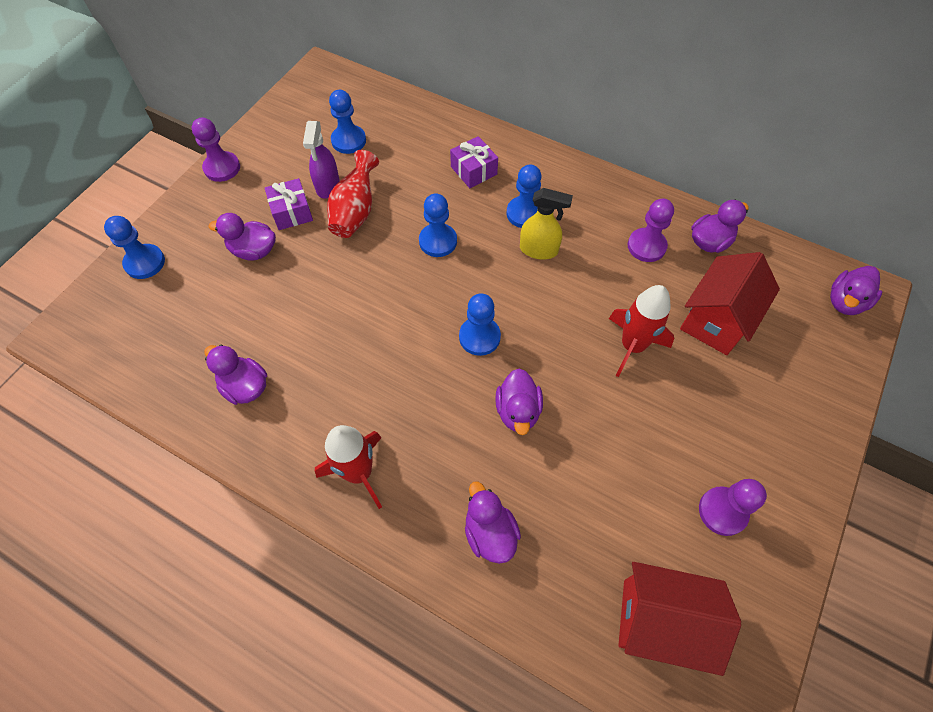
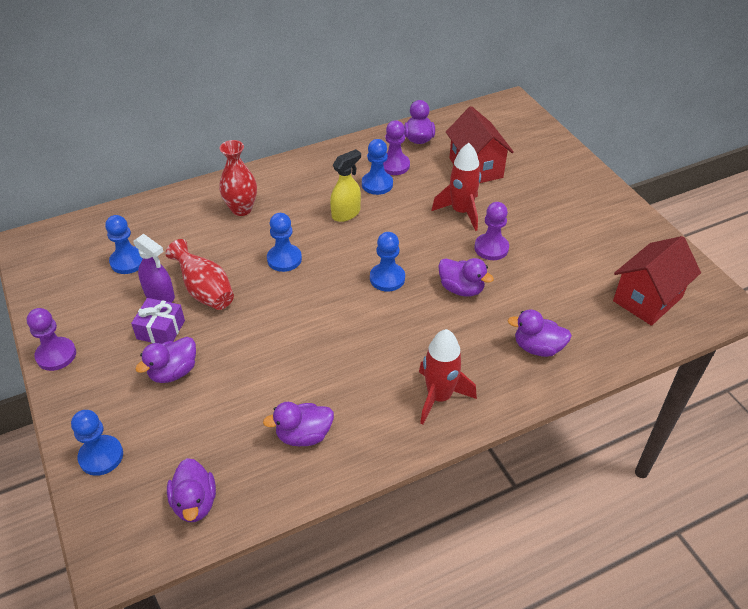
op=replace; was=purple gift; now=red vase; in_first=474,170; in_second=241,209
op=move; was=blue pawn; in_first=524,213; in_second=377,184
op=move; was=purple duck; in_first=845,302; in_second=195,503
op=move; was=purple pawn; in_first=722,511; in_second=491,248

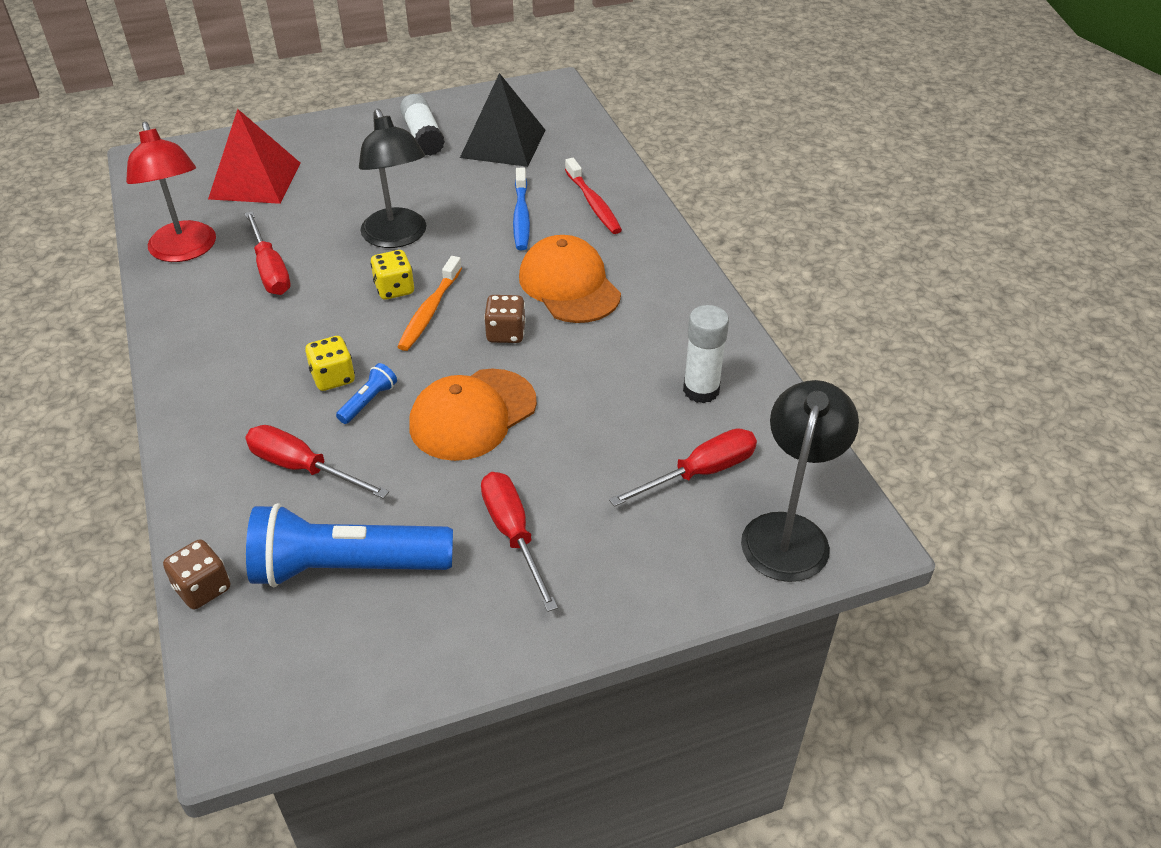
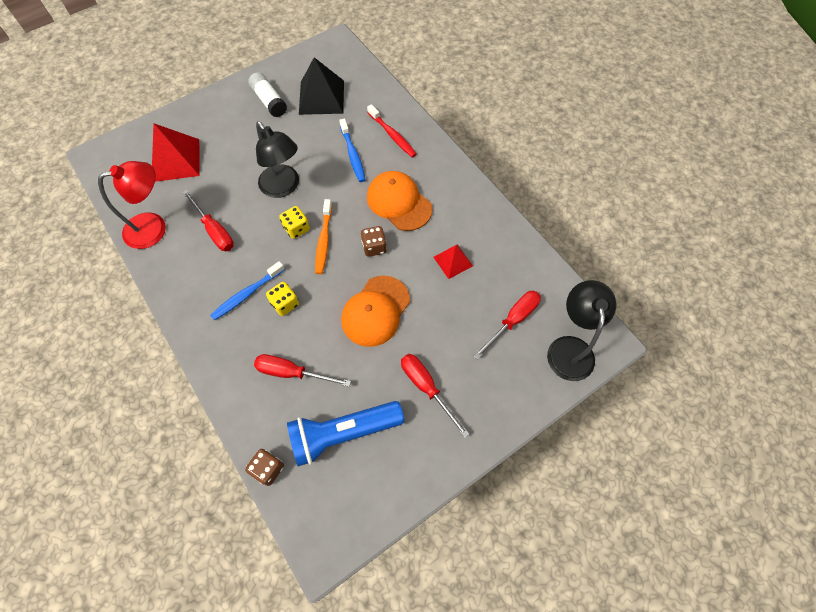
op=rotate; was=red lamp; in_first=185,251; in_second=154,227; clockwise=-75
op=delete; was=white glue stick; in_first=701,390
op=delete; was=blue flashlight; in_first=368,402
op=insert; now=red pyramid; in_second=453,261
op=insert; now=blue toothbrush; in_second=247,294

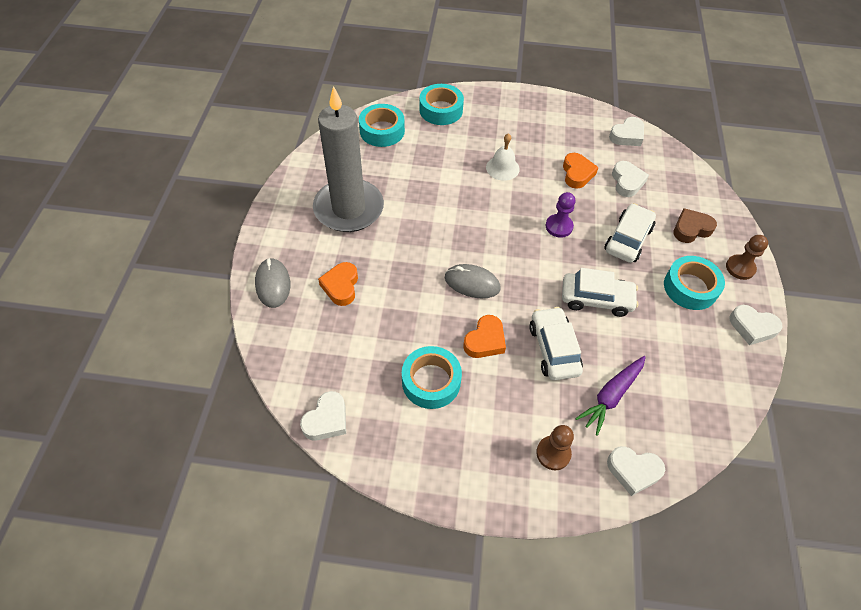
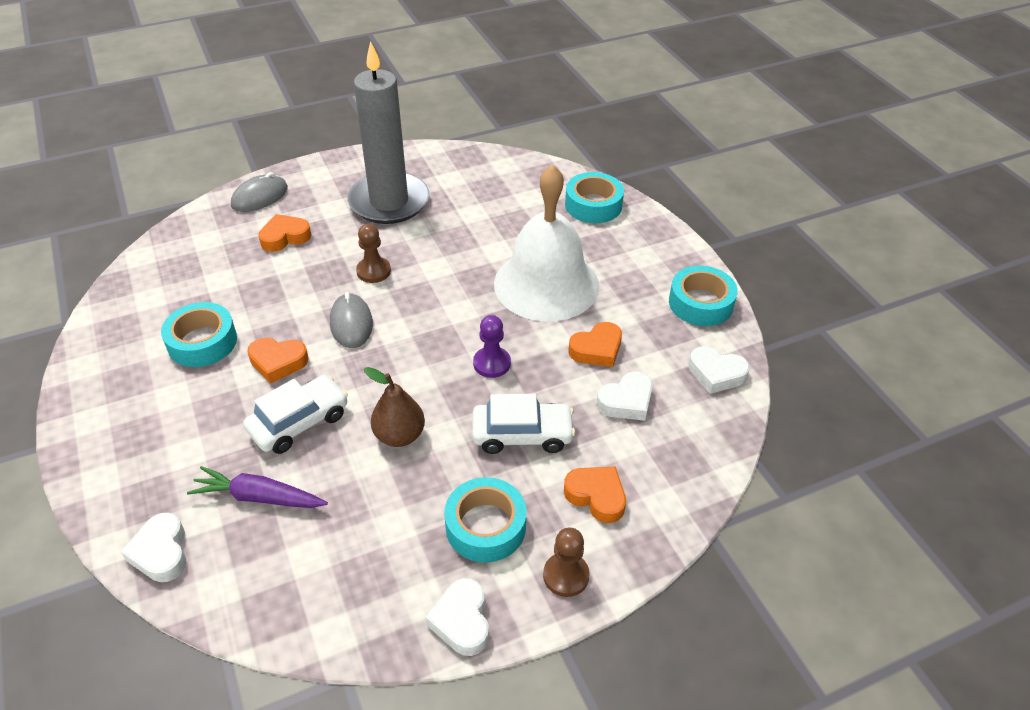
op=move; was=turquoise tape; in_first=382,131; in_second=700,303
op=resize; was=white bell; in_first=502,168; in_second=546,284; ratio=2.33
op=recolor; was=brown heart; now=orange heart; in_first=691,229; in_second=596,496
op=replace; was=white car; now=brown pear; in_first=596,299; in_second=399,435
op=delete; was=white heart; in_first=326,420
op=move; was=brown pawn; in_first=553,453; in_second=373,271

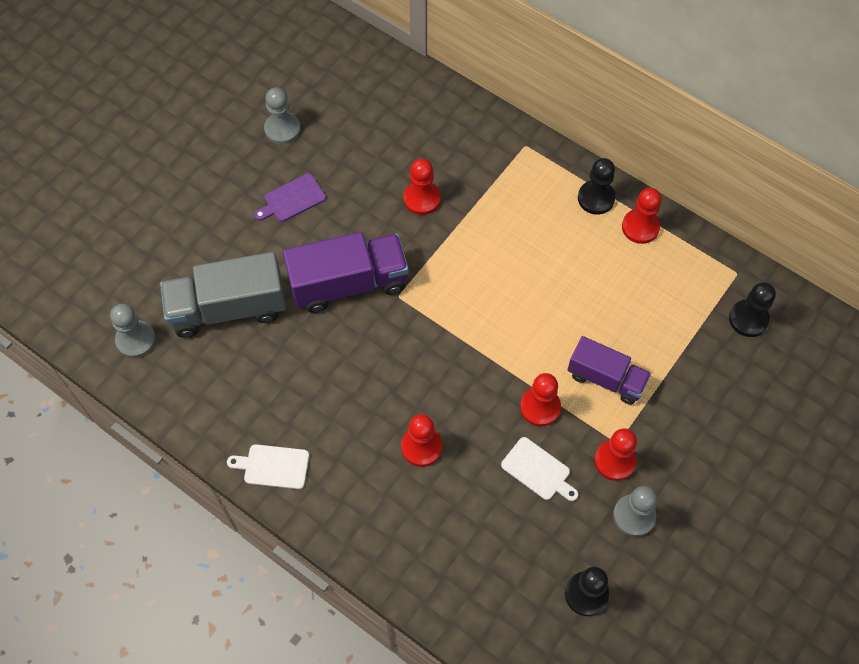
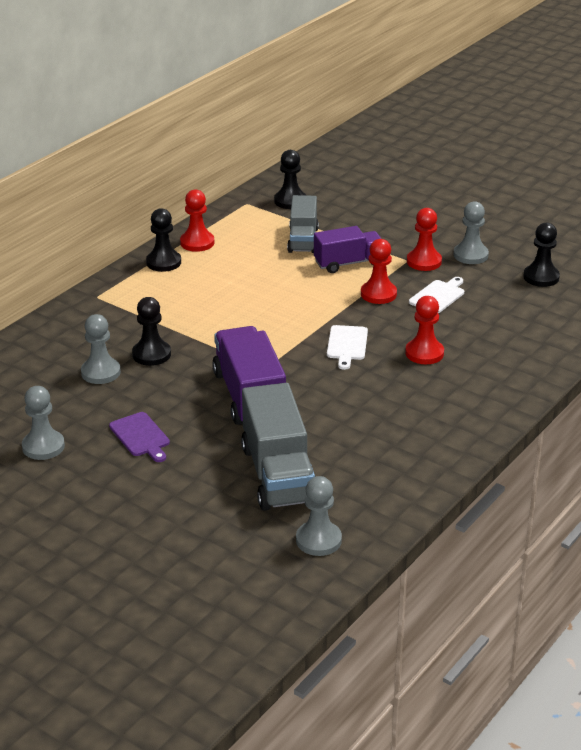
op=recolor; was=red pawn; now=black pawn; in_first=422,199; in_second=151,354
op=rotate; was=purple truck; in_first=606,378; in_second=348,263; clockwise=45
op=move; was=white cutting board; in_first=273,466; in_second=347,345
op=insert; now=grey truck; in_second=303,240
op=insert; now=grey pawn; in_second=100,372

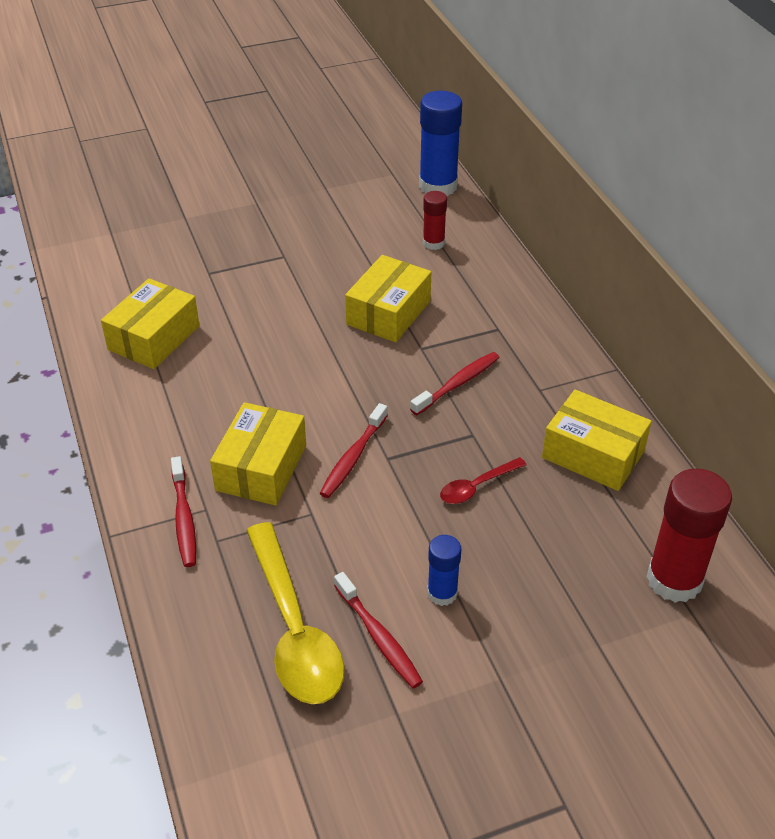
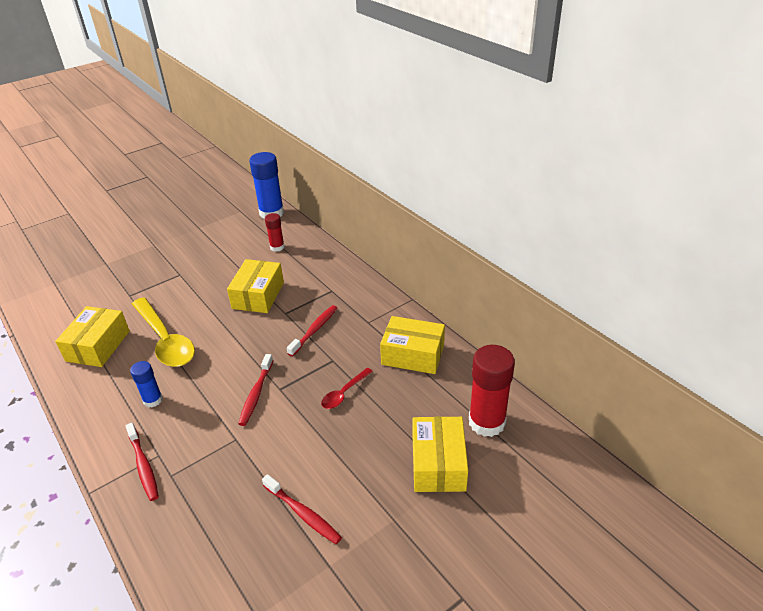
op=move; was=yellow box; in_first=261,468; in_second=438,464
op=move; was=yellow spoon; in_first=294,629; in_second=165,340
op=move; was=blue glue stick; in_first=442,593; in_second=153,400

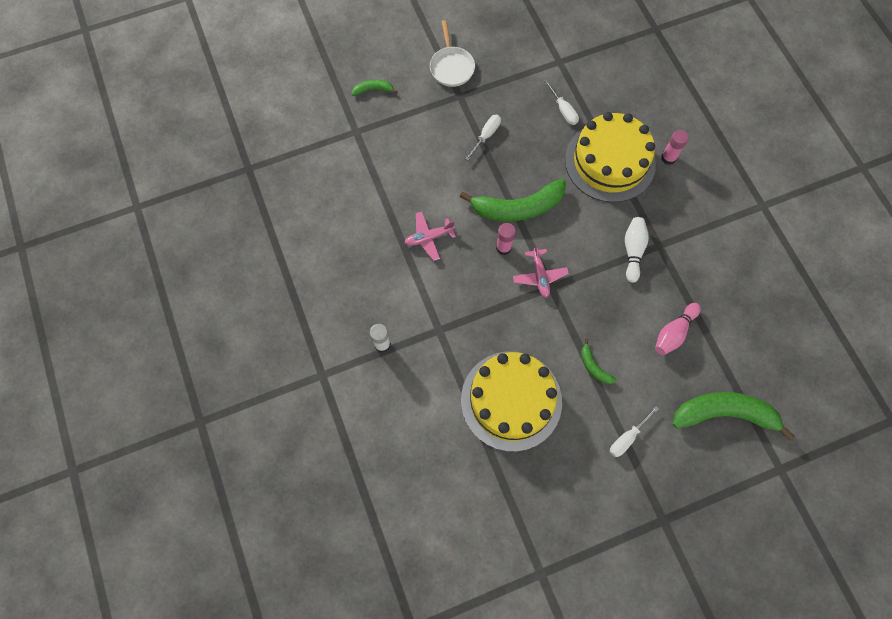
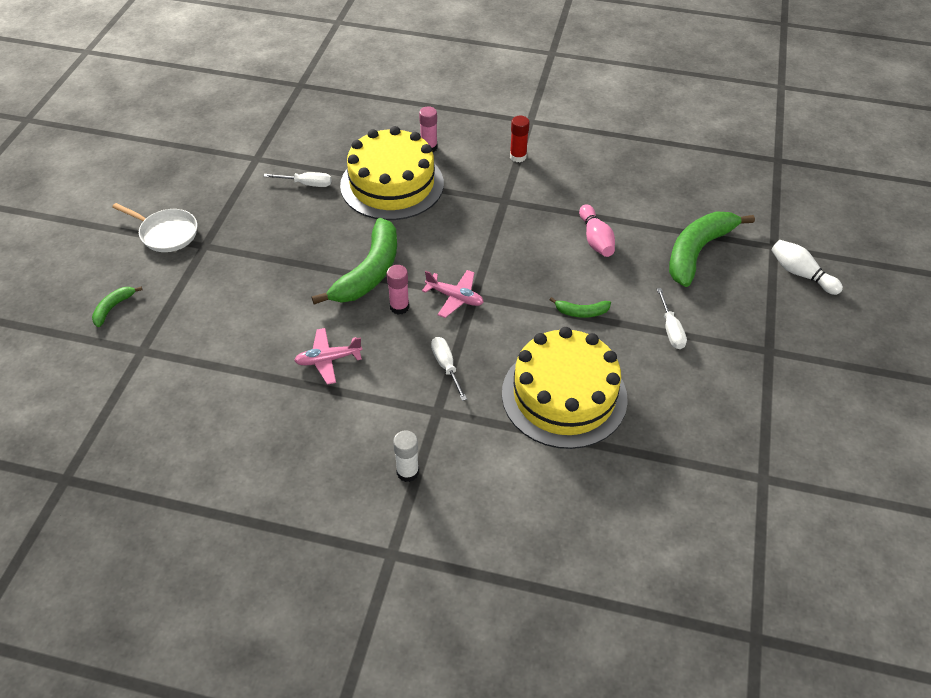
op=move; was=white screwdriver; in_first=486,135; in_second=446,366
op=rotate; was=pink plane; in_first=428,238; in_second=328,360; clockwise=60
op=move; was=white bowling pin; in_first=633,251; in_second=800,274
op=insert; now=red glue stick; in_second=518,157

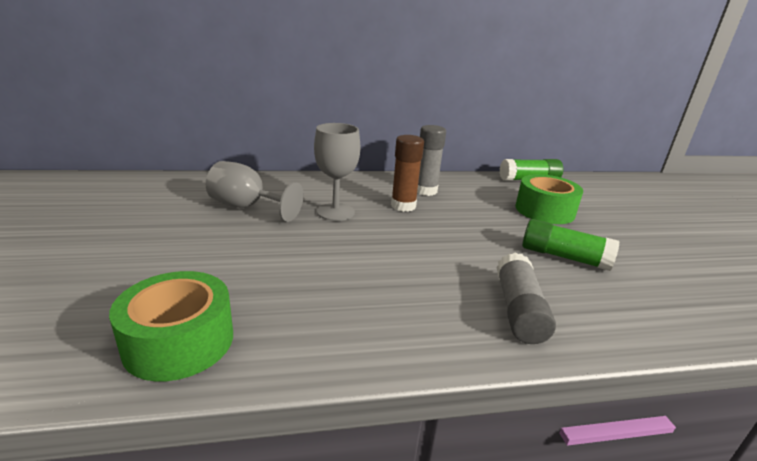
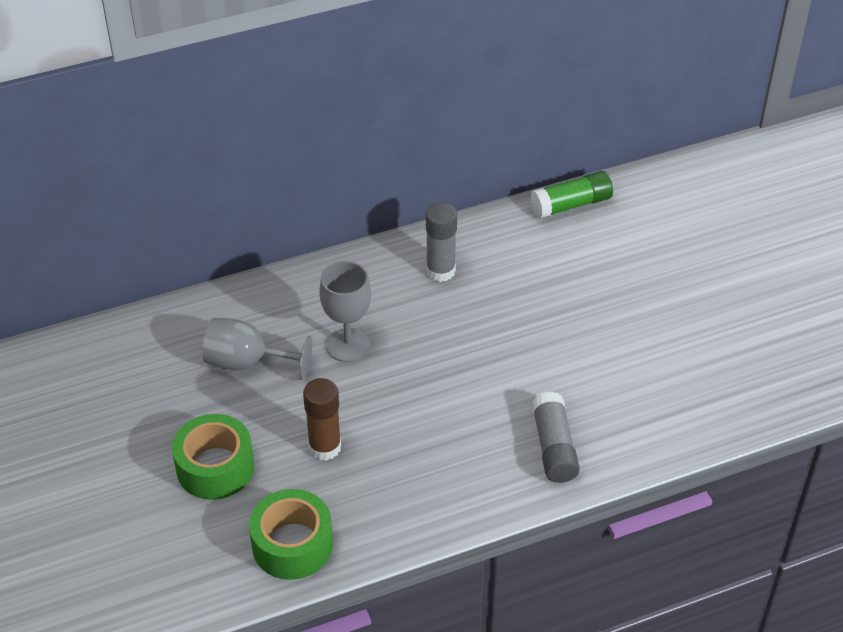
op=move; was=brown glue stick; in_first=403,206; in_second=325,447
op=move; was=green tape; in_first=544,211; in_second=215,467
op=delete; was=green glue stick; in_first=564,257

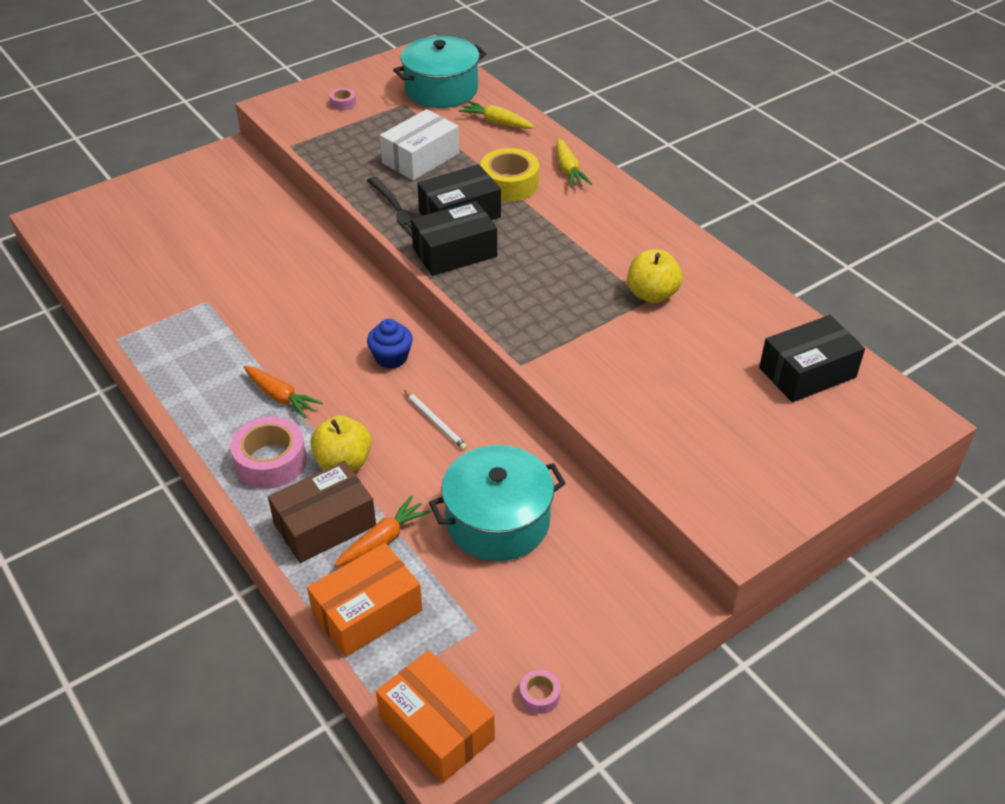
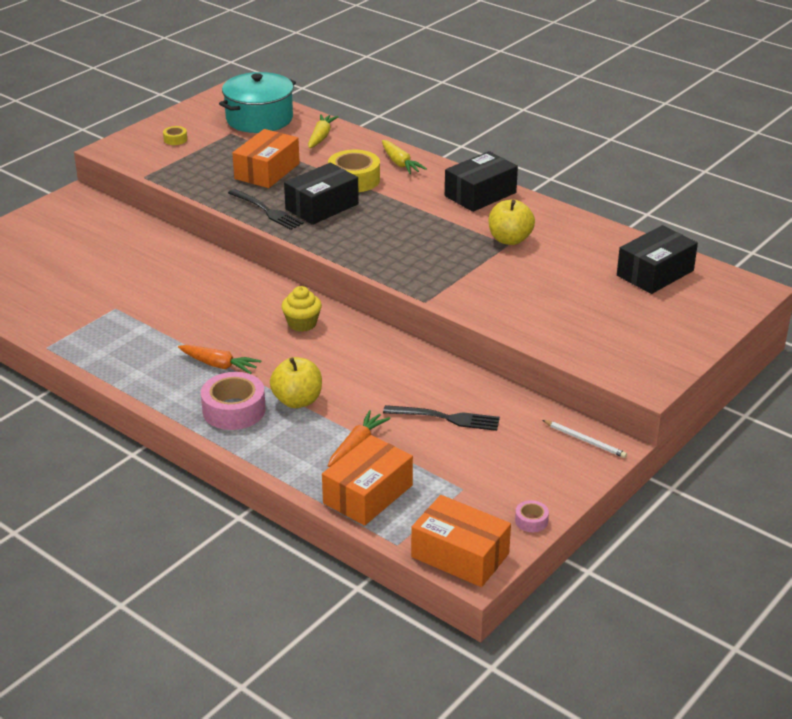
op=recolor; was=pink tape; now=yellow tape; in_first=343,103; in_second=175,139
op=rotate; was=yellow carrot; in_first=497,122; in_second=321,137; clockwise=90
op=recolor; was=white box; now=orange box; in_first=421,158; in_second=267,171
op=move; was=black box; in_first=455,252; in_second=480,194
op=recolor; was=blue cupcake; now=yellow cupcake; in_first=391,358; in_second=302,323
op=move; was=white pencil; in_first=435,422; in_second=585,440
op=replace; was=turquoise pot; now=black fork; in_first=498,521; in_second=446,418
op=delete; was=brown box; in_first=325,524

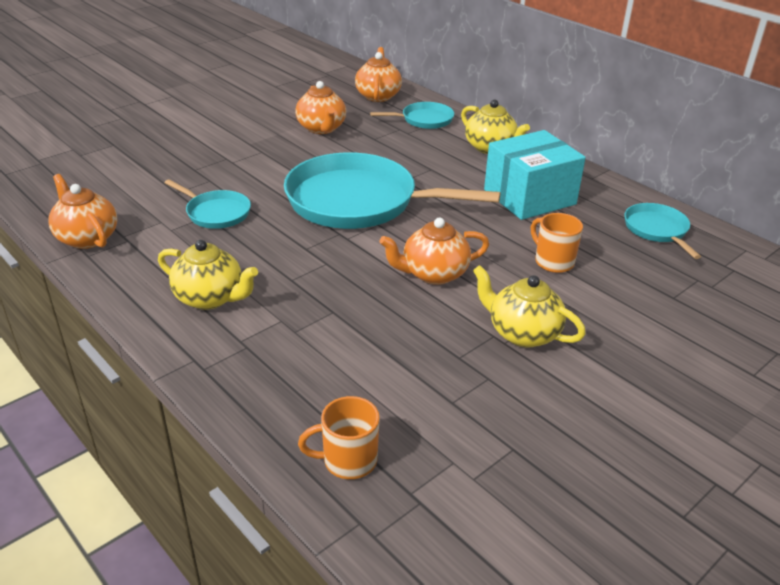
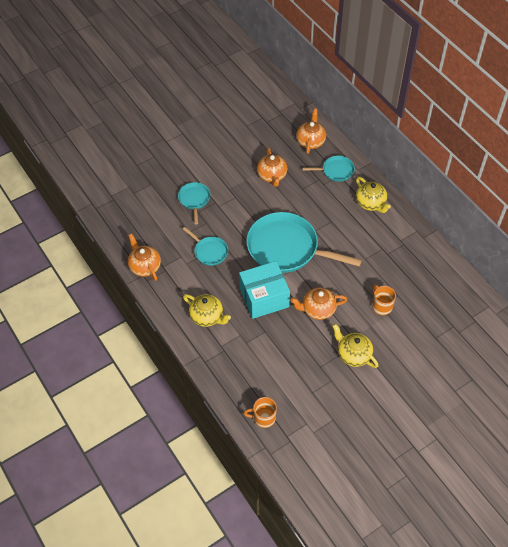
op=move; was=turquoise box; in_first=529,197; in_second=264,297
op=move; was=turquoise pan; in_first=657,230; in_second=194,200

